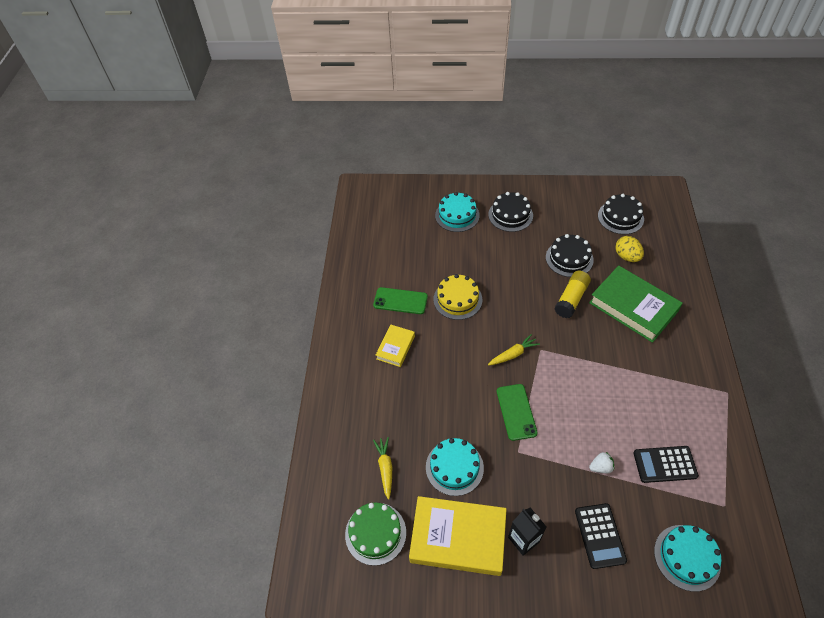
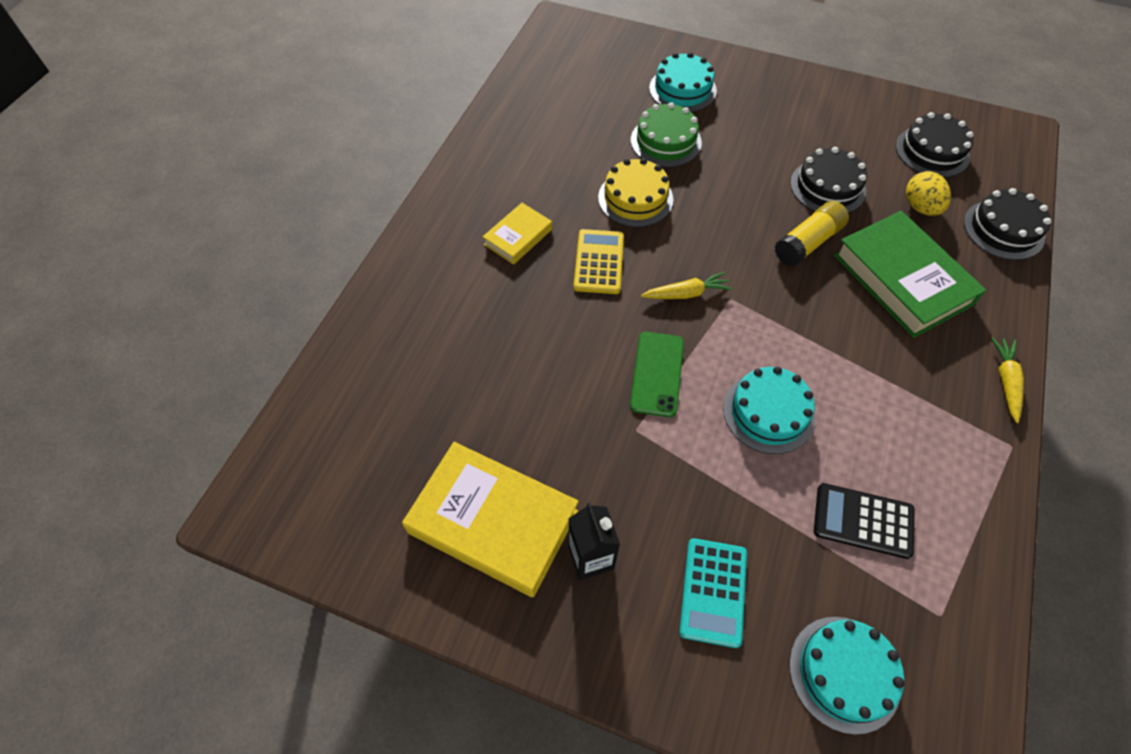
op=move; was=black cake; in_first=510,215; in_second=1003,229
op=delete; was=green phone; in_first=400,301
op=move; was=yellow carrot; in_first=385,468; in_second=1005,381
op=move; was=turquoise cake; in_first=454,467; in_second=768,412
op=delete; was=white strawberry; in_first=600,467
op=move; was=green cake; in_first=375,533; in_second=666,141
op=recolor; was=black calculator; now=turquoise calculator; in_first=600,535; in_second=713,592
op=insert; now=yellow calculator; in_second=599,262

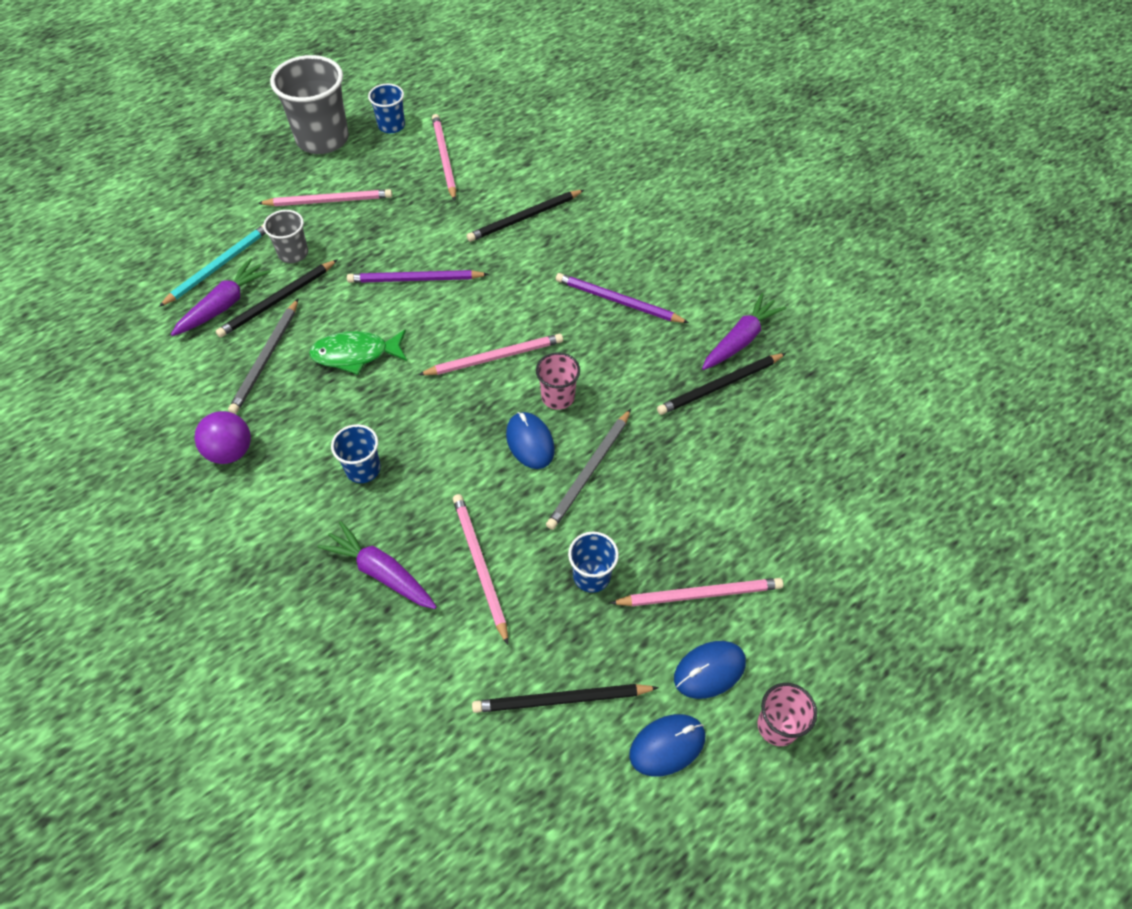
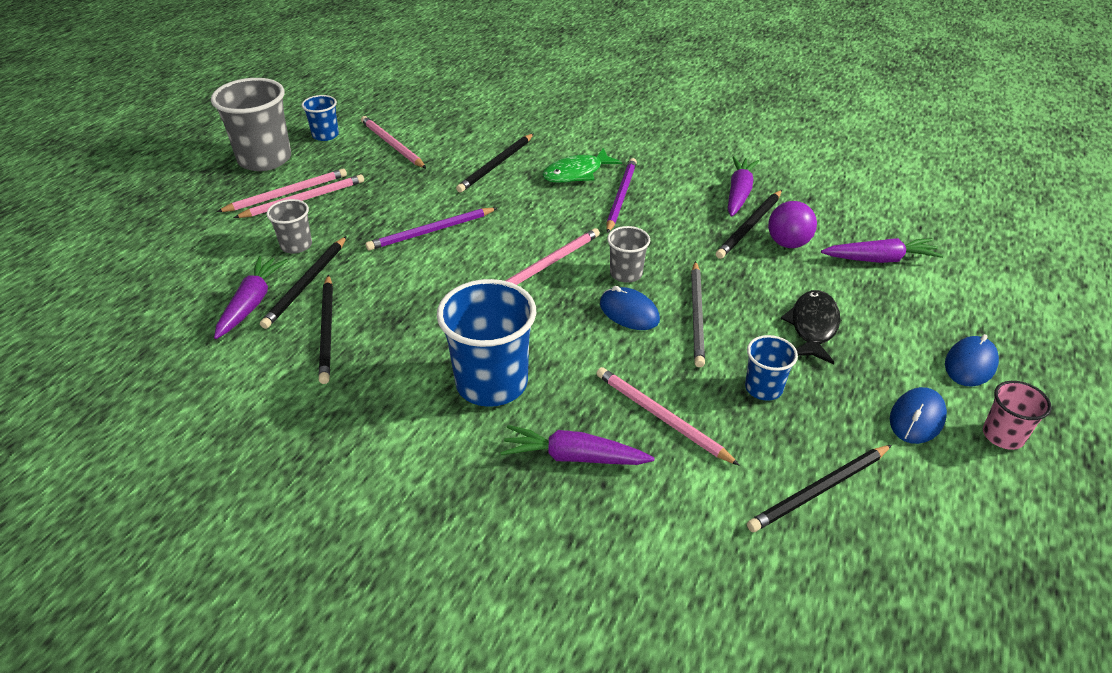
op=delete; was=turquoise pencil; in_first=219,266
op=rotate; was=purple pencil; in_first=618,301; in_second=621,196; clockwise=105
op=recolor; was=grey pencil; now=black pencil; in_first=266,358; in_second=327,330
op=move; was=green fish; in_first=355,354; in_second=576,173
op=recolor; was=pink cup; now=grey cup; in_first=558,397; in_second=626,274
op=move; was=purple ball; in_first=230,451; in_second=788,243
op=resize; was=blue cup; in_first=363,469; in_second=491,383; ratio=1.93
op=move; was=pink pencil; in_first=700,594; in_second=287,193
op=move; was=blue mouse; in_first=667,746; in_second=970,364
op=insert; now=purple carrot; in_second=879,259
op=insert; now=black fish; in_second=812,327

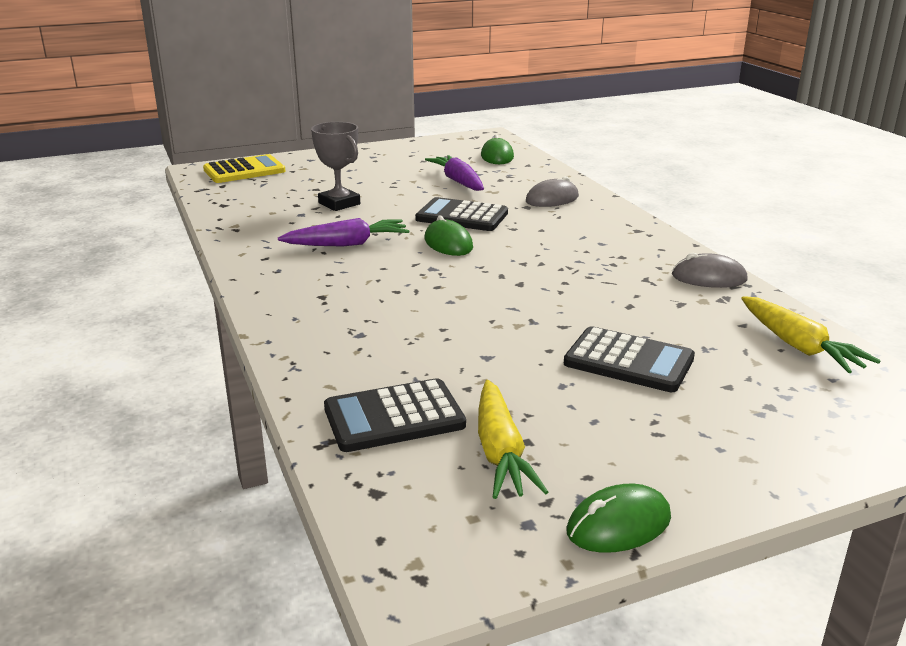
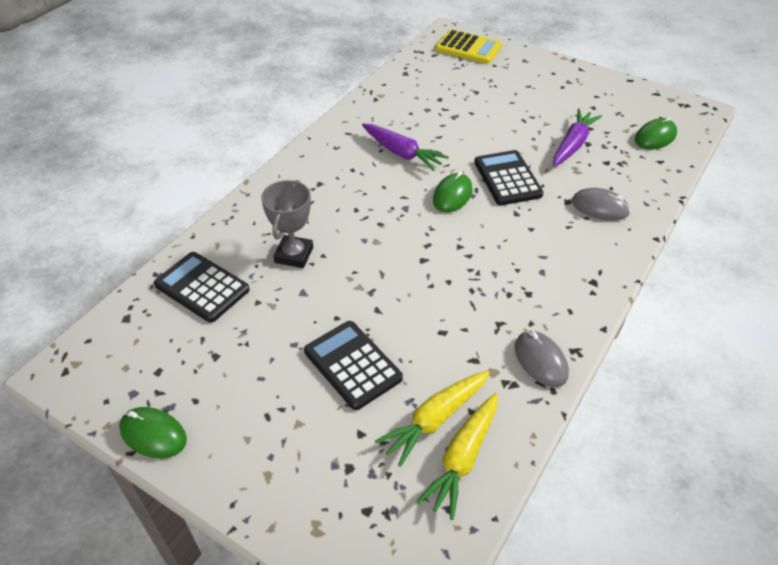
op=move; was=grey trophy; in_first=339,203; in_second=294,255
op=rotate; was=black calculator; in_first=628,361; in_second=353,365; clockwise=150
op=move; was=yellow carrot; in_first=500,452; in_second=435,419

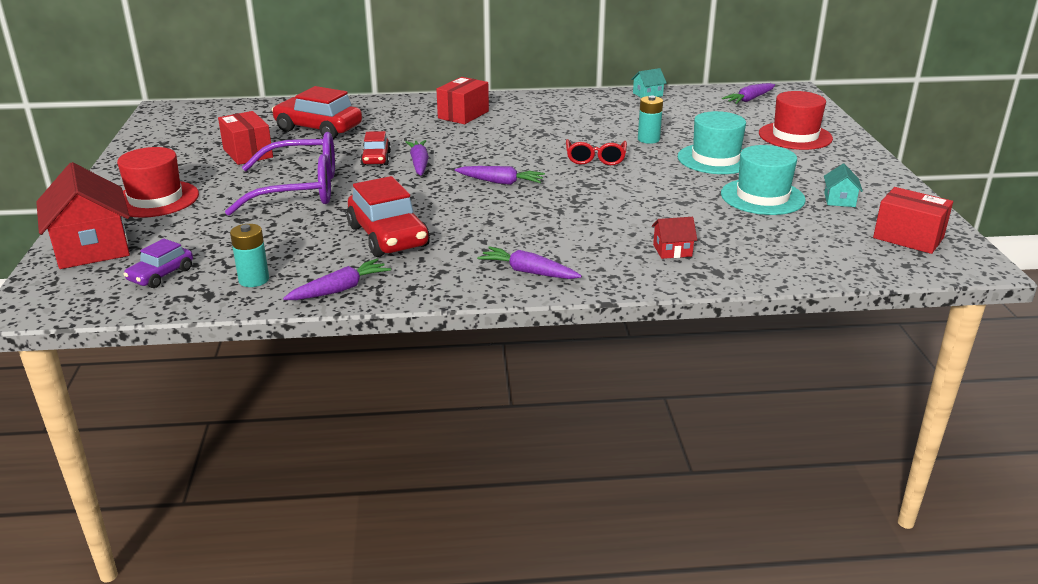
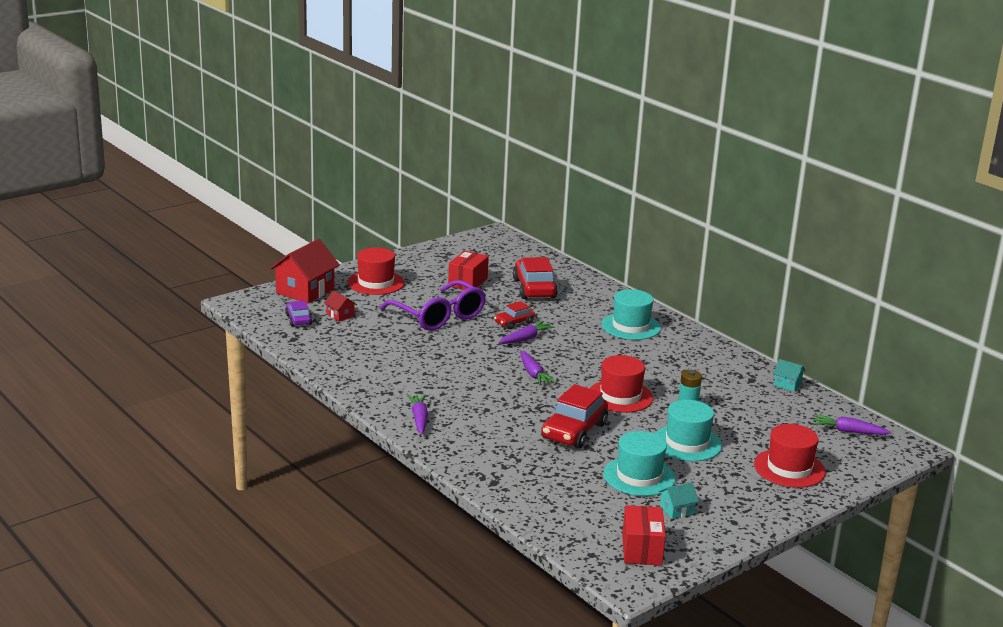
op=replace; was=red box; now=turquoise hat; in_first=463,115; in_second=631,326
op=replace; was=red glasses; now=red hat; in_first=595,159; in_second=620,396
op=move; was=red car; in_first=388,236; in_second=574,431
op=move; was=red house; in_first=672,250; in_second=340,315
op=delete; was=turquoise battery; in_first=254,280
op=rotate; was=purple car; in_first=161,275; in_second=298,319; clockwise=75
op=delete; was=purple carrot; in_first=340,289

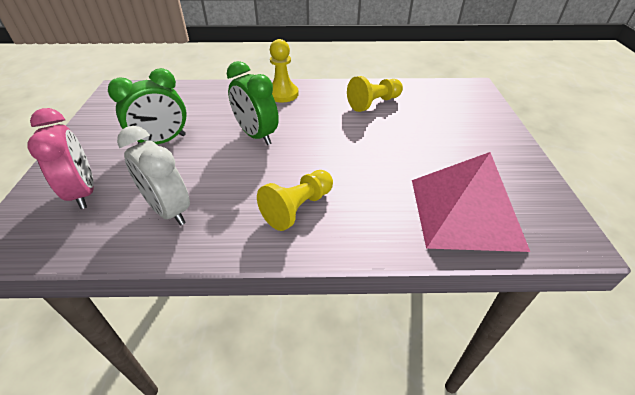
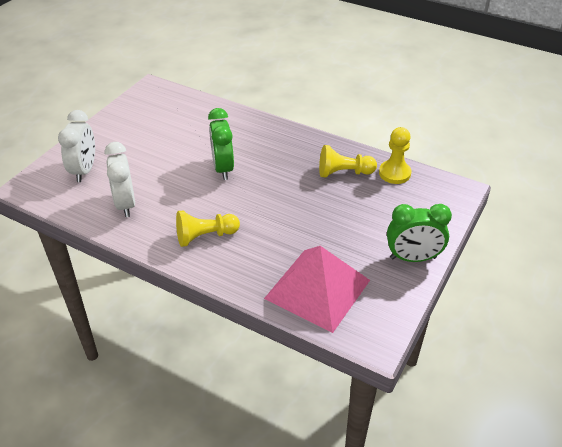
op=move; was=yellow pawn; in_first=282,94; in_second=394,173
op=move; was=green clock; in_first=162,141; in_second=413,258
op=recolor; was=pink clock; now=white clock; in_first=83,192; in_second=84,170

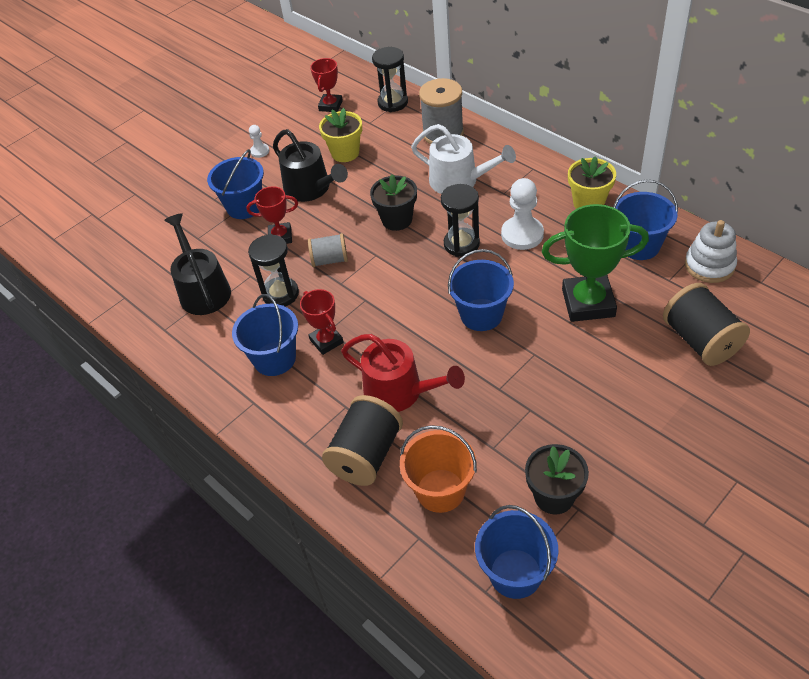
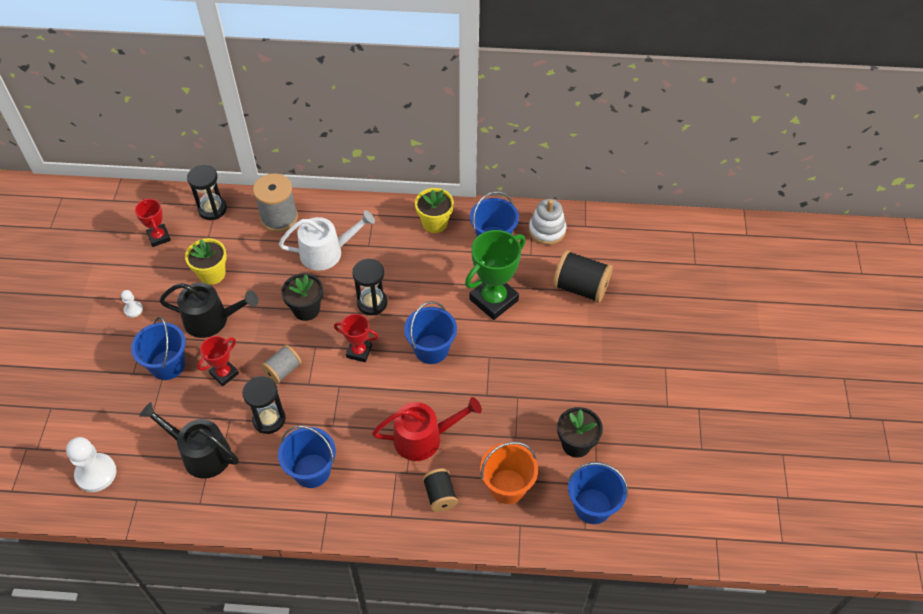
op=move; was=white pawn; in_first=522,234; in_second=96,473
op=move; was=red trophy; in_first=326,341; in_second=359,351
op=resize; was=black spool; in_first=366,455; in_second=440,496; ratio=0.61

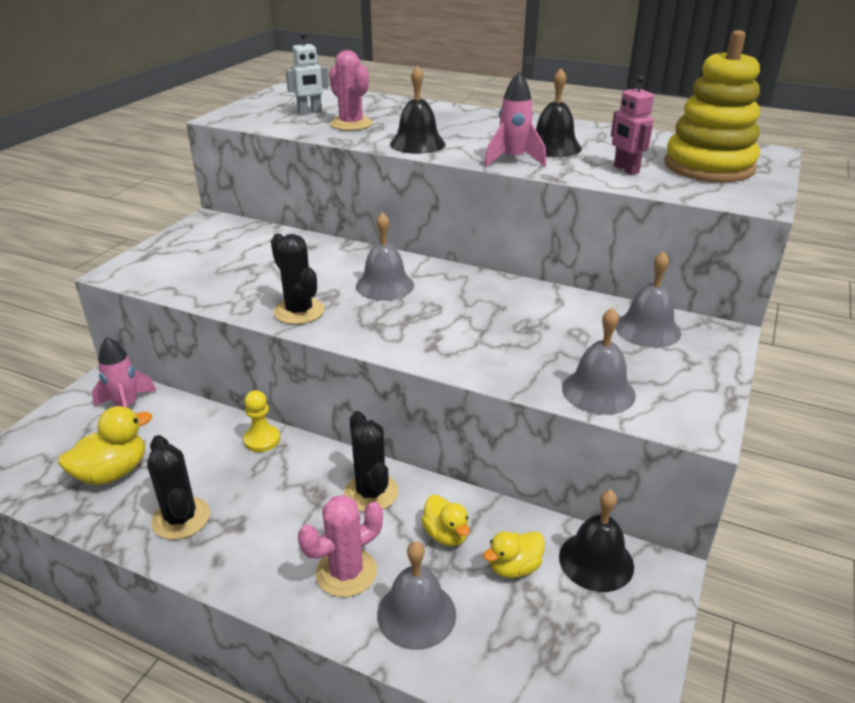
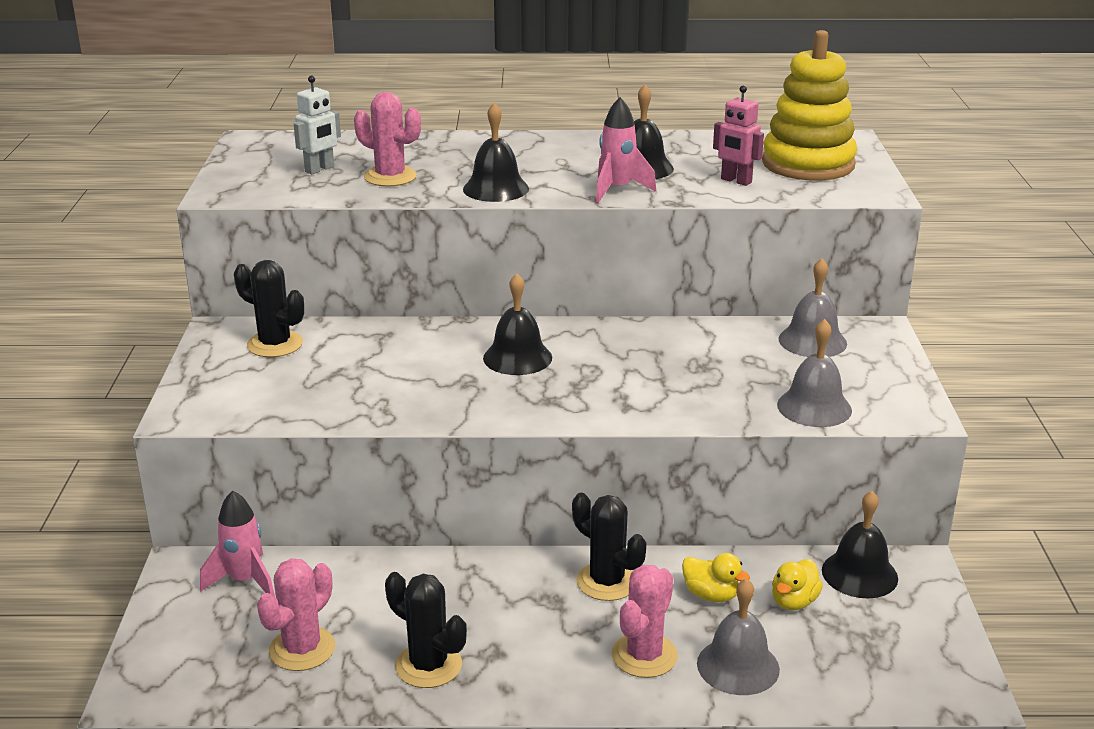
op=recolor; was=grey bell; now=black bell; in_first=385,285; in_second=517,357
op=move; was=black cactus; in_first=299,311; in_second=275,344
op=delete; was=yellow pawn; in_first=262,440
op=replace; was=yellow duck; now=pink cactus; in_first=112,473; in_second=302,649

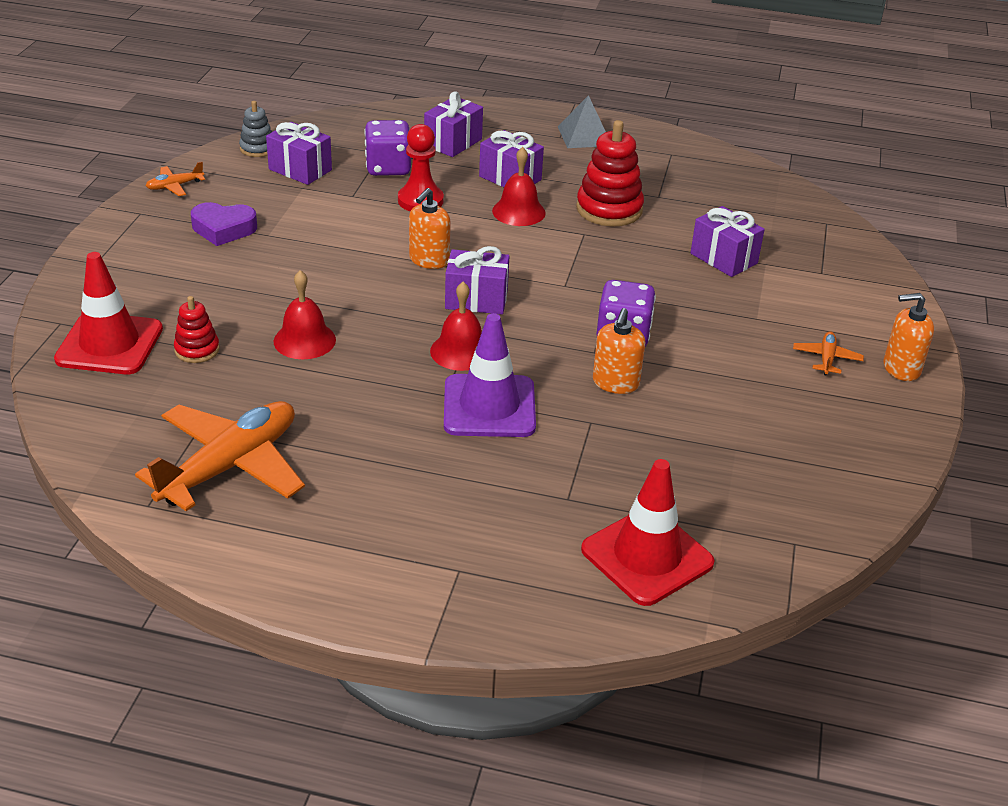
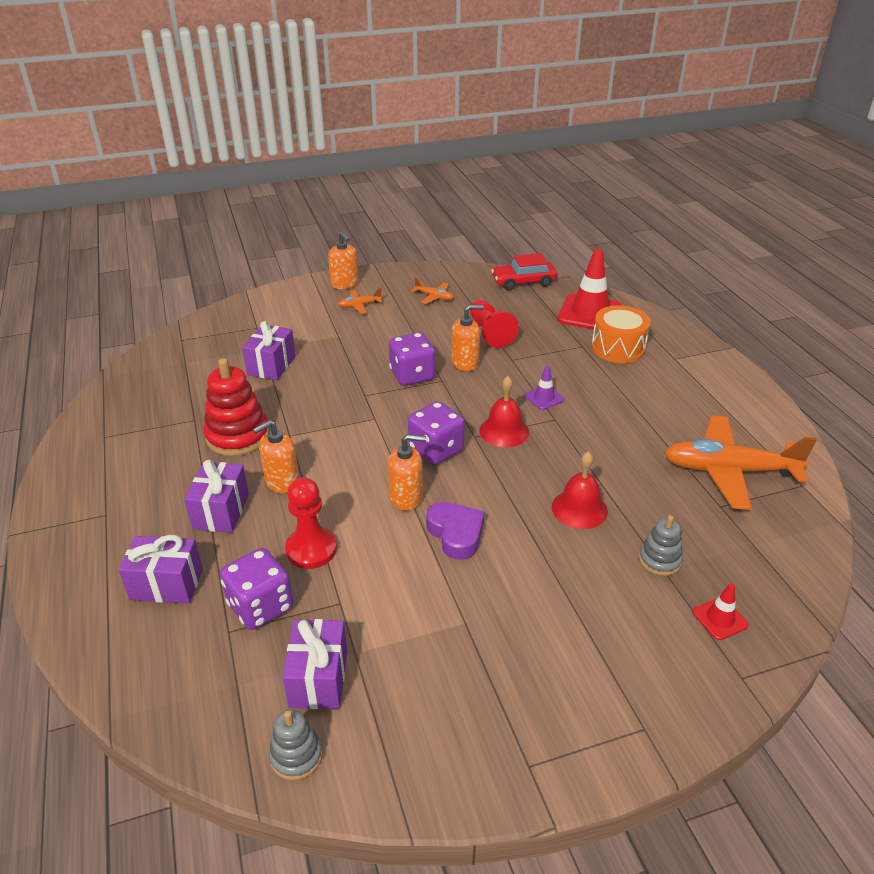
op=delete; was=grey pyramid; in_first=584,136
op=replace; was=red bell; now=orange soap dispenser; in_first=518,212; in_second=282,481
op=move; was=orange plane; in_first=175,186; in_second=434,297
op=move; was=purple heart; in_first=223,229; in_second=456,534
op=replace; was=purple gift; now=purple dice; in_first=476,299; in_second=436,450
op=resize; was=red traffic cone; in_first=109,344; in_second=720,619; ratio=0.47
op=recolor; was=red stacking toy; now=grey stacking toy; in_first=197,350; in_second=659,560
op=resize; was=purple traffic cone; in_first=489,406; in_second=544,398; ratio=0.47
op=insert; now=red car; in_second=523,282
op=insert; now=red pawn; in_second=490,333
op=insert; now=orange drum; in_second=618,348

